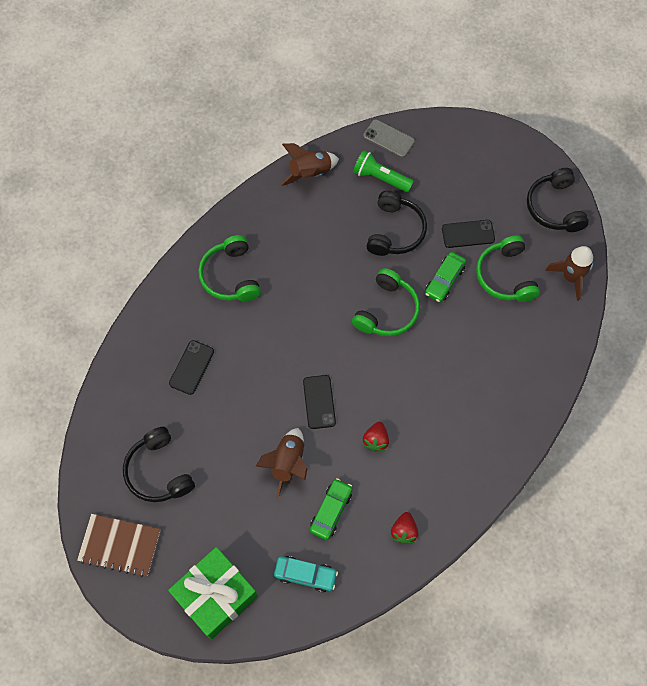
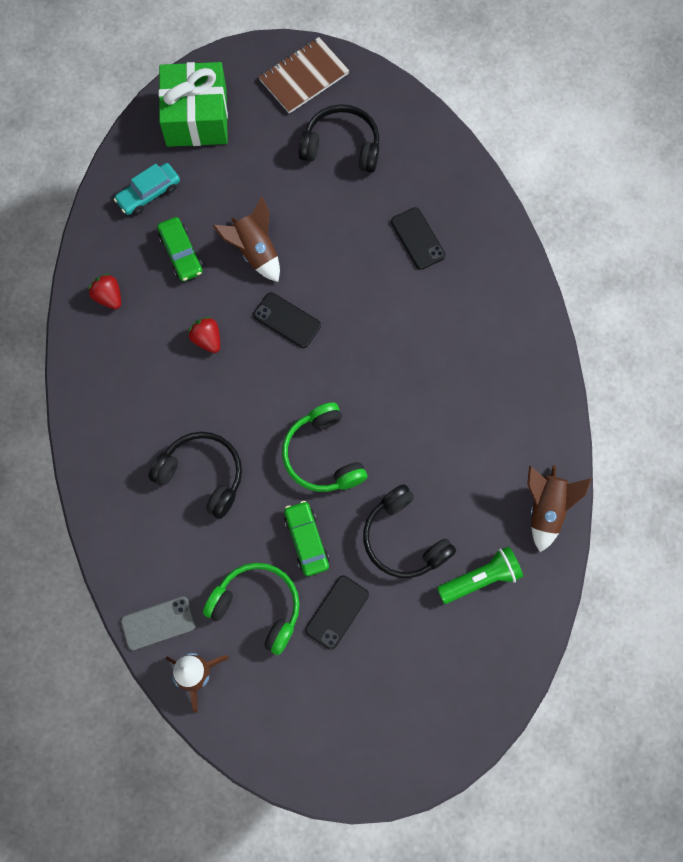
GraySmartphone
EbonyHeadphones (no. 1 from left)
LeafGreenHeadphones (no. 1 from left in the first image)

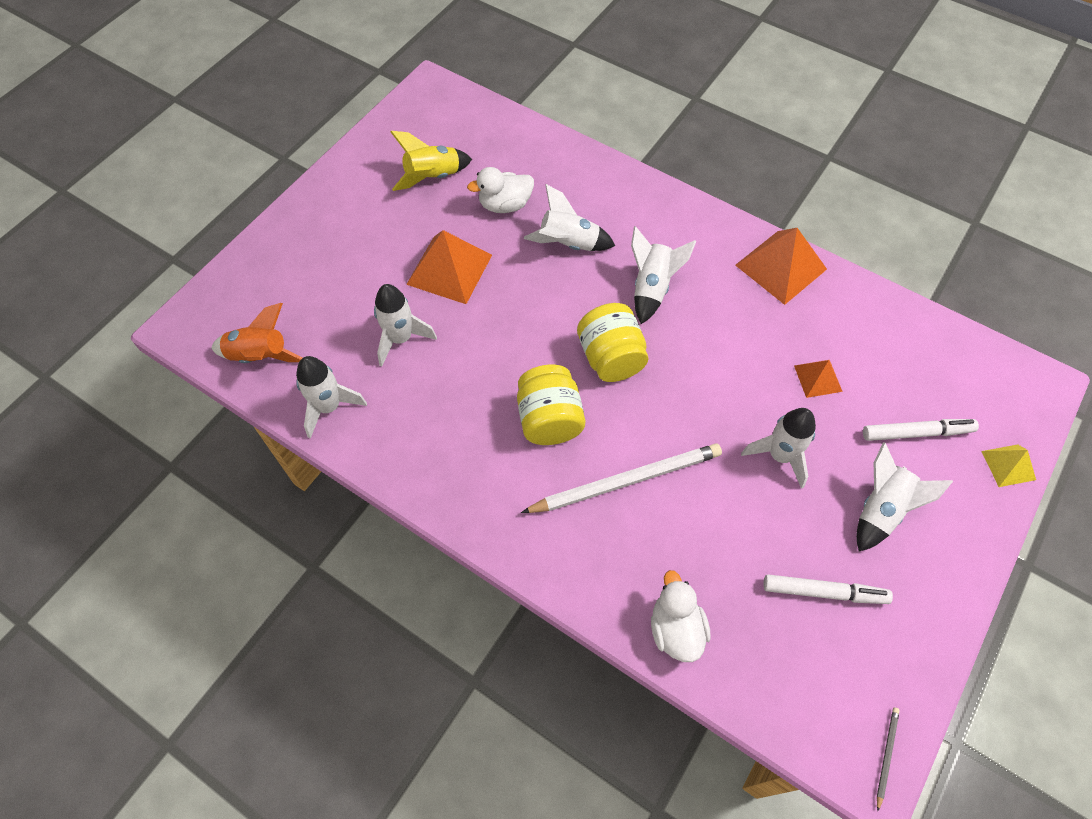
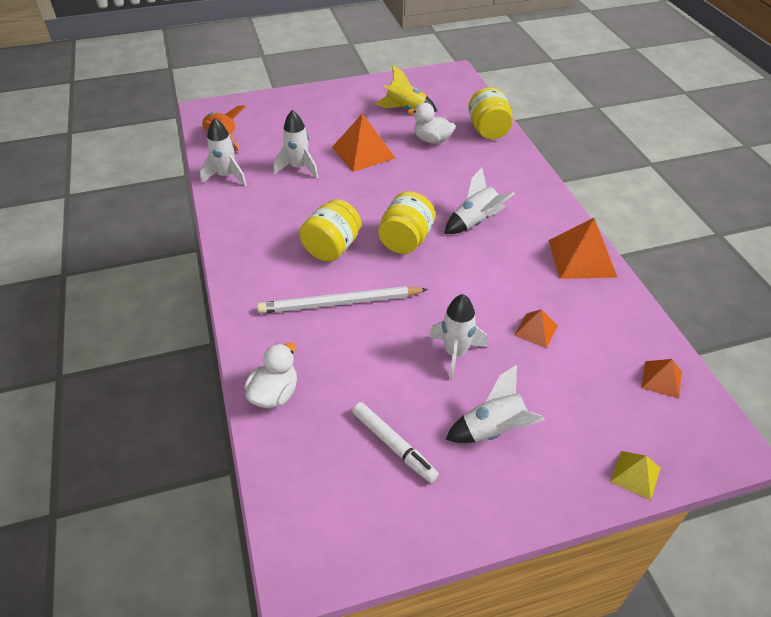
WhitePencil
GoldenJamJar (no. 3 from left)
OrangeColouredPyramid (no. 4 from left)
WhiteSpaceship (no. 3 from left in the first image)
WhiteFeltPen (no. 2 from left in the first image)
GrayPencil

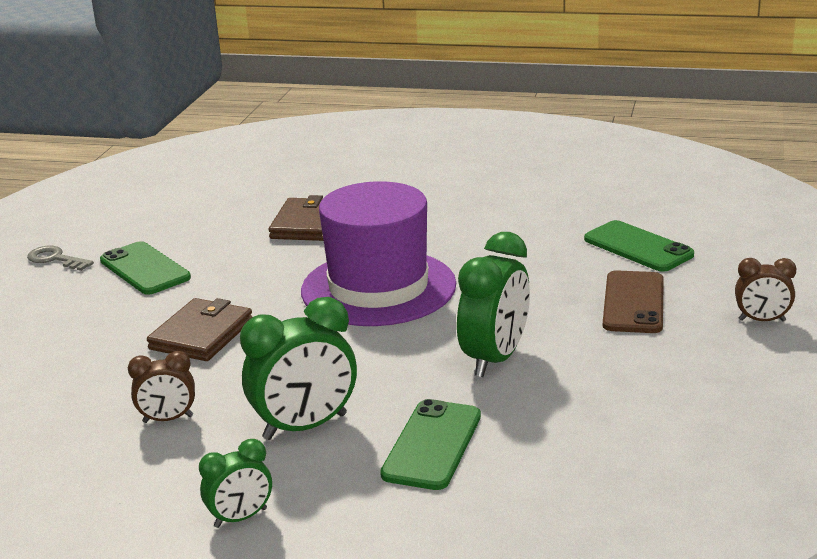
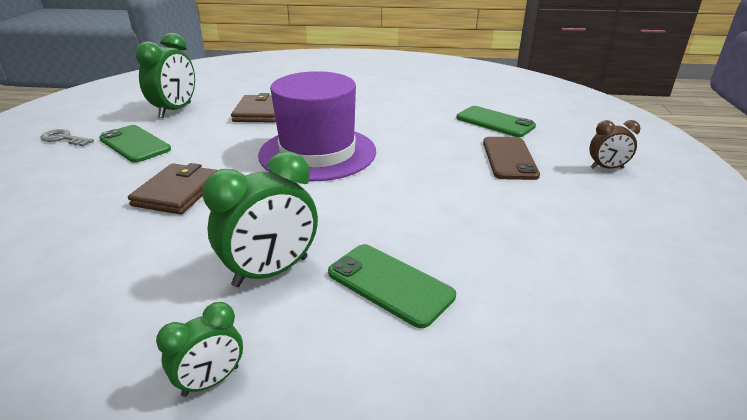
LeafGreenBedsideClock (no. 1 from left)
LeafGreenSmartphone (no. 2 from left)
DarkBrownBedsideClock (no. 1 from left in the first image)

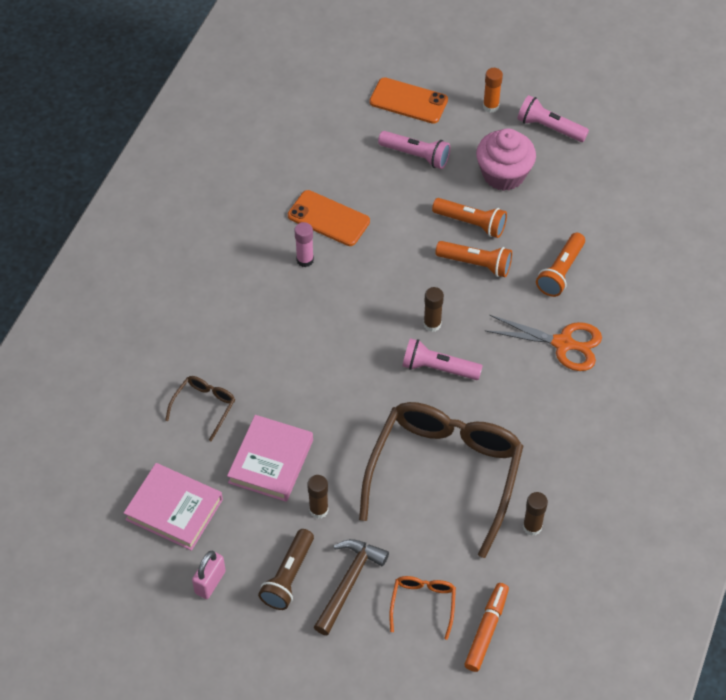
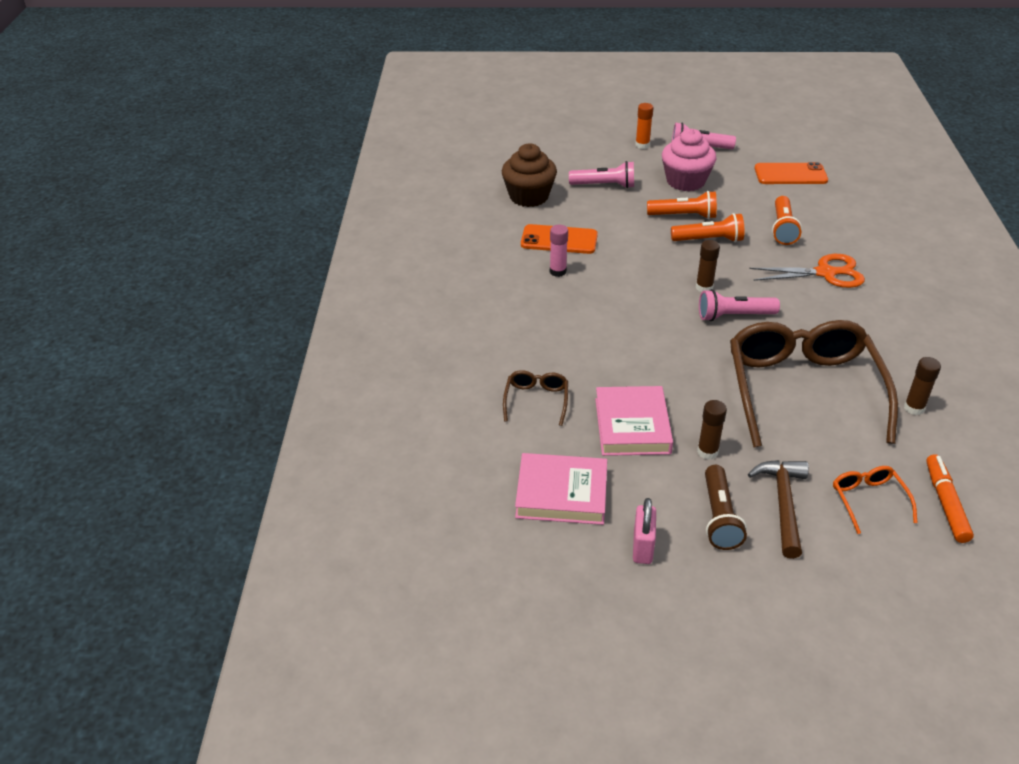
DarkBrownMuffin
OrangeColouredSmartphone (no. 2 from left)

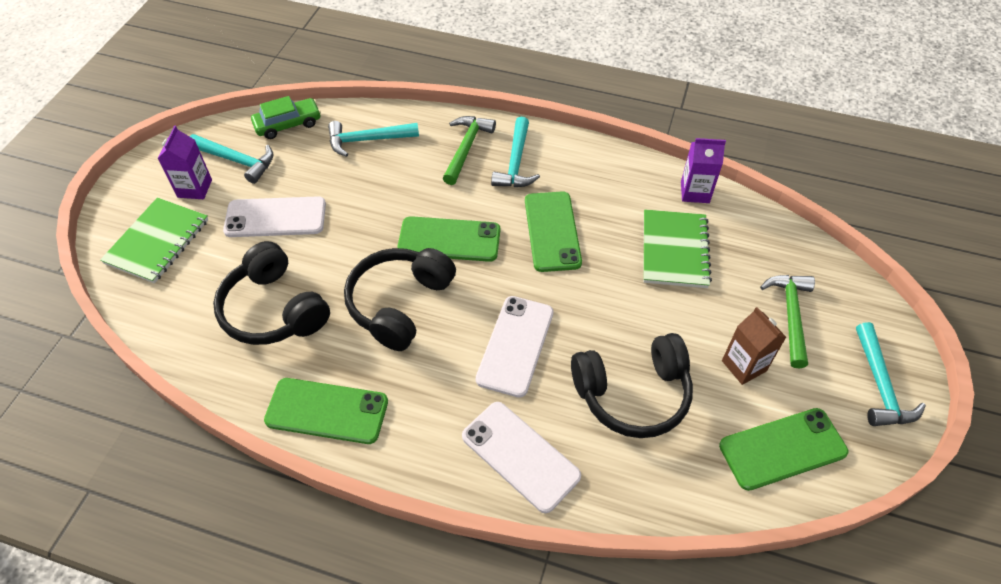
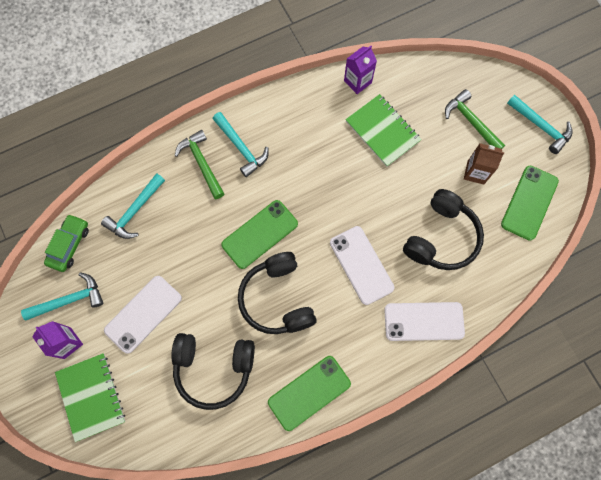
LeafGreenSmartphone (no. 3 from left in the first image)

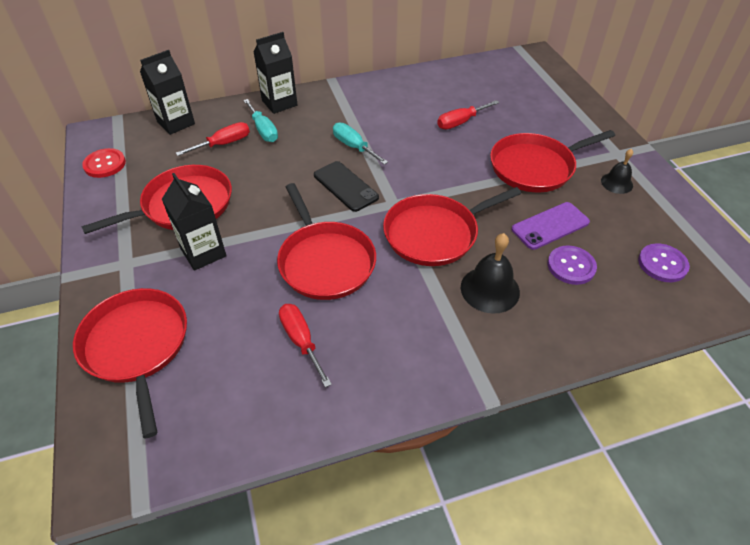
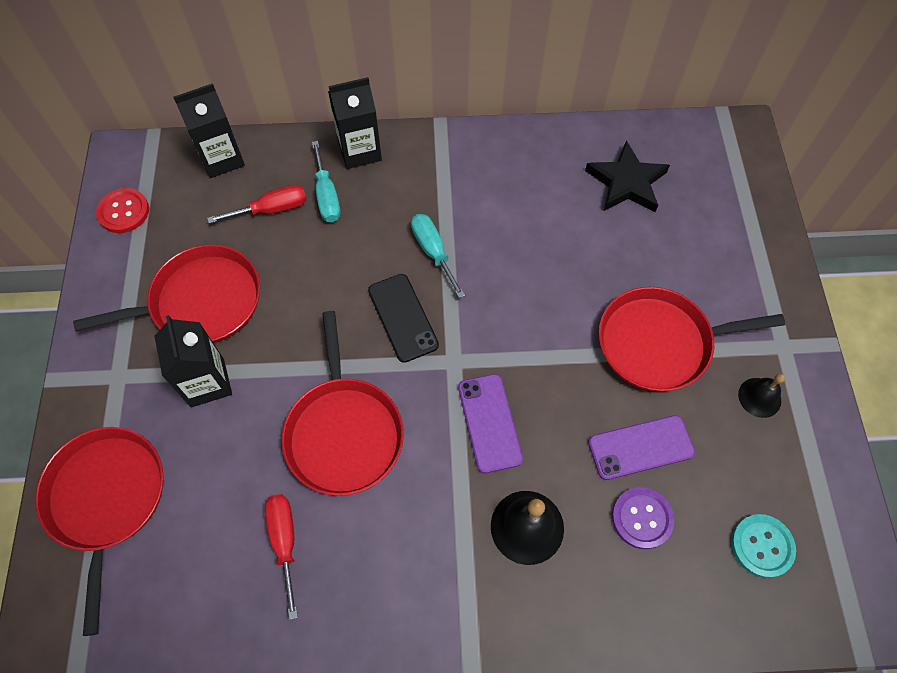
PurpleSmartphone (no. 1 from left)
EbonyFivePointedStar
TurquoiseShirtButton
ScarletScrewdriver (no. 3 from left in the first image)

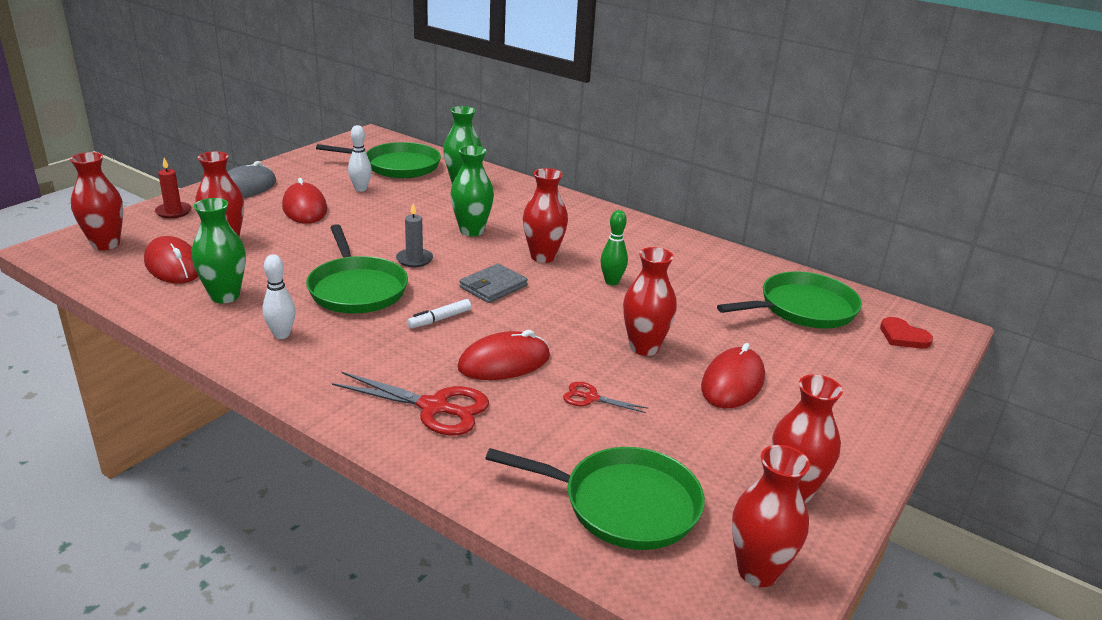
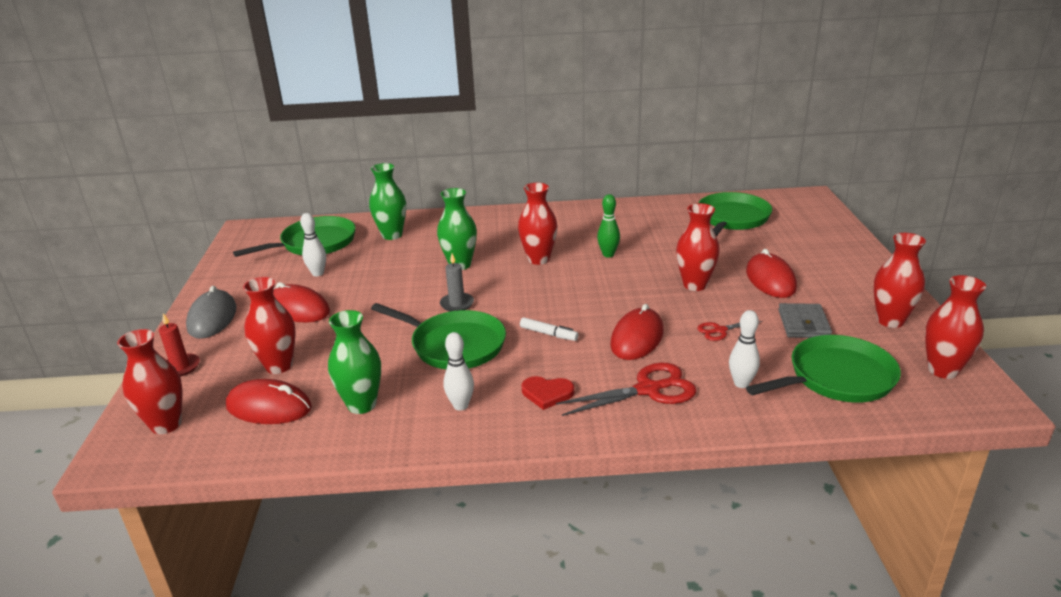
WhiteFeltPen
ScarletHeart
WhiteBowlingPin (no. 3 from left)
GrayBillfold

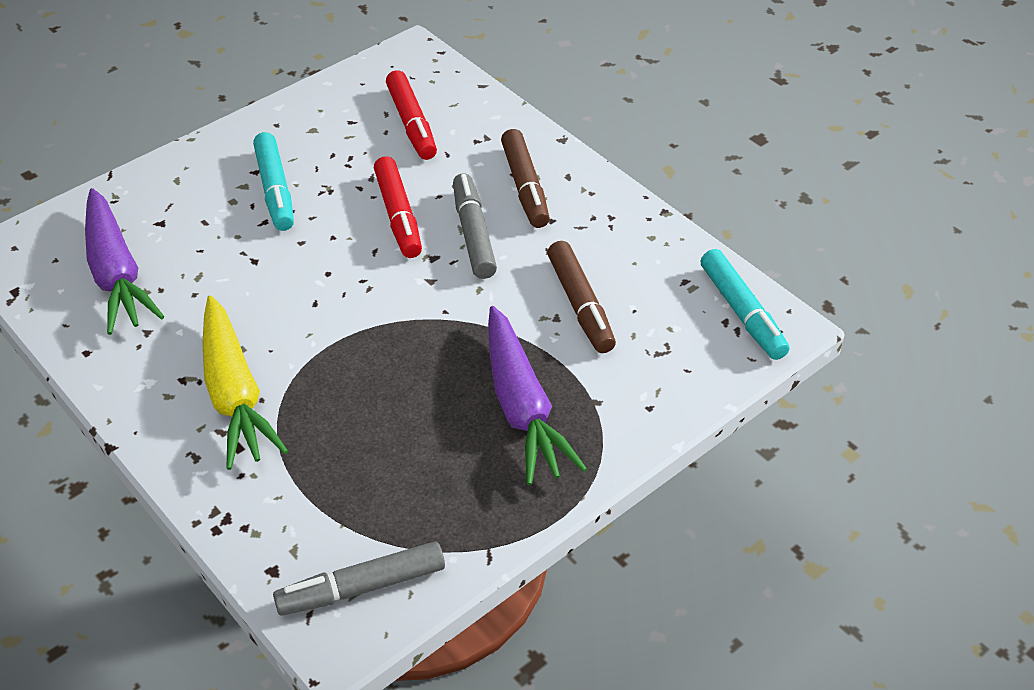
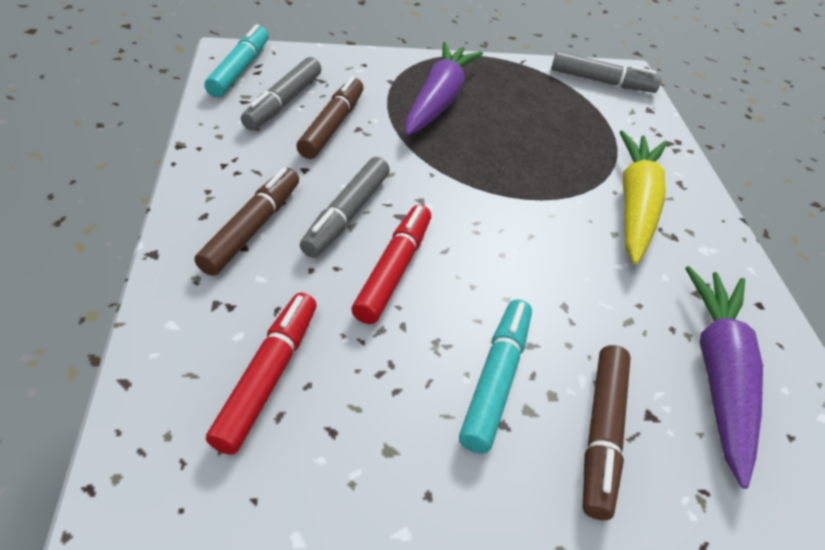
GrayFeltPen (no. 1 from left)
DarkBrownFeltPen (no. 3 from left)

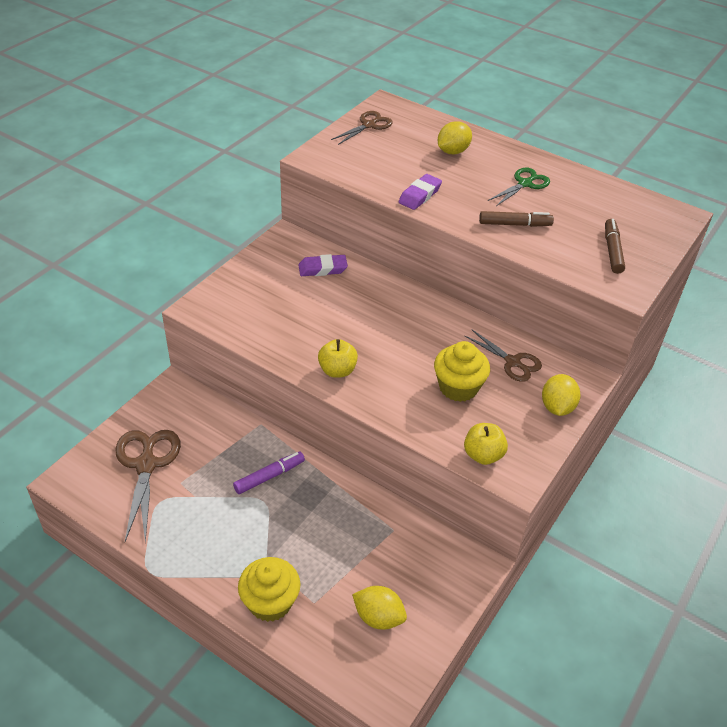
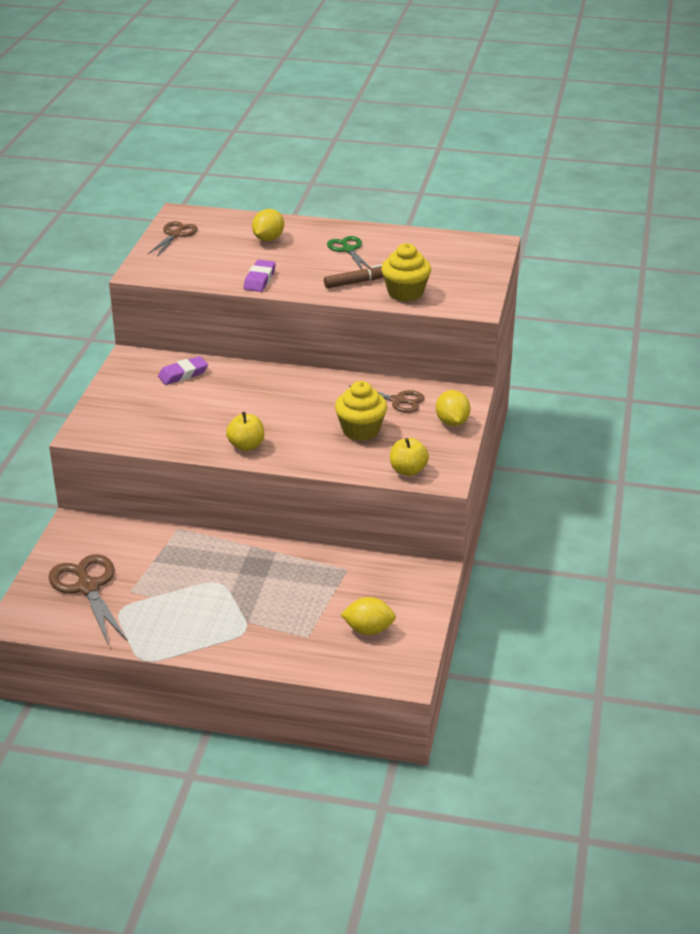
LeafGreenShears
GoldenMuffin (no. 2 from left)
PurpleFeltPen
DarkBrownFeltPen (no. 2 from left in the first image)

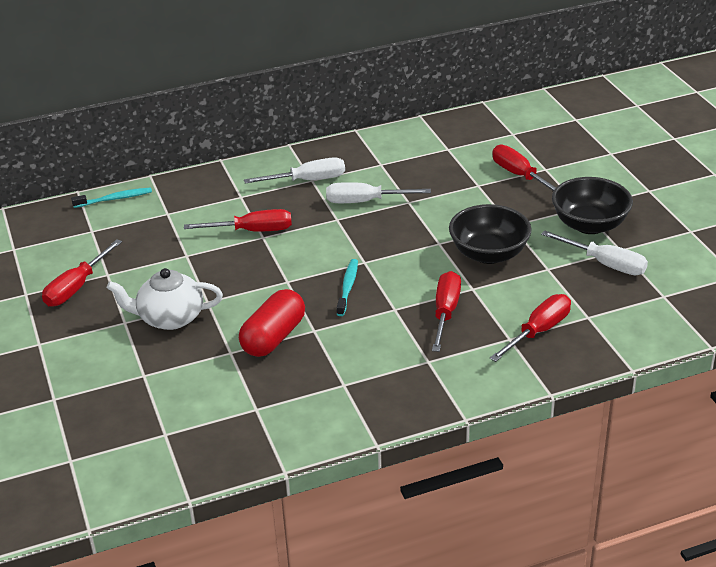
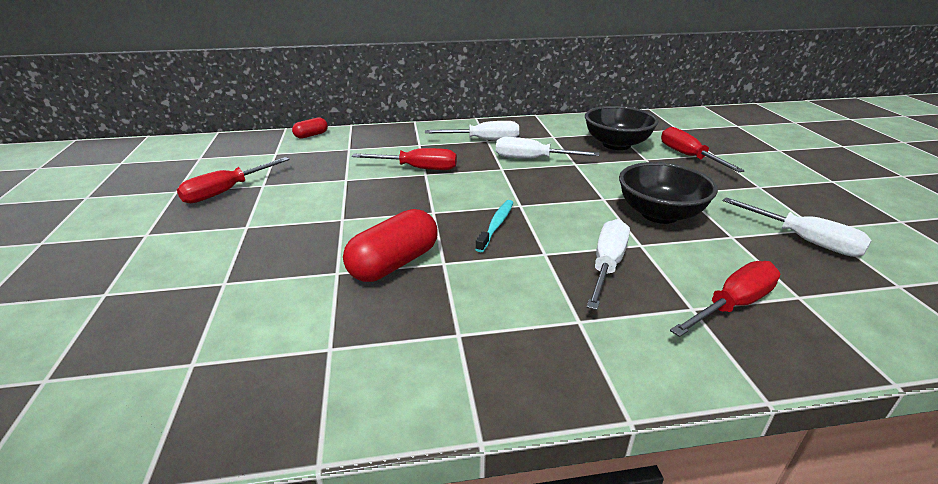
ScarletPill (no. 1 from left)
EbonyDeepDish (no. 1 from left)
WhiteScrewdriver (no. 3 from left)
WhiteTeaPot

